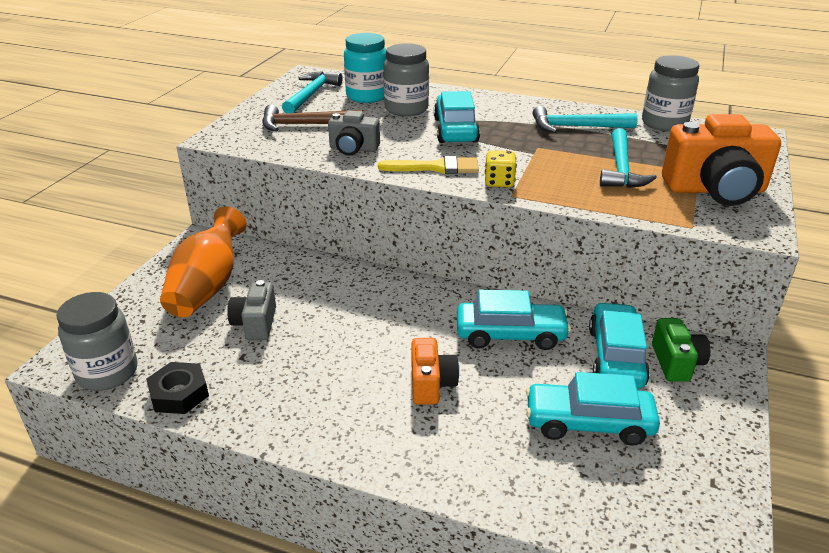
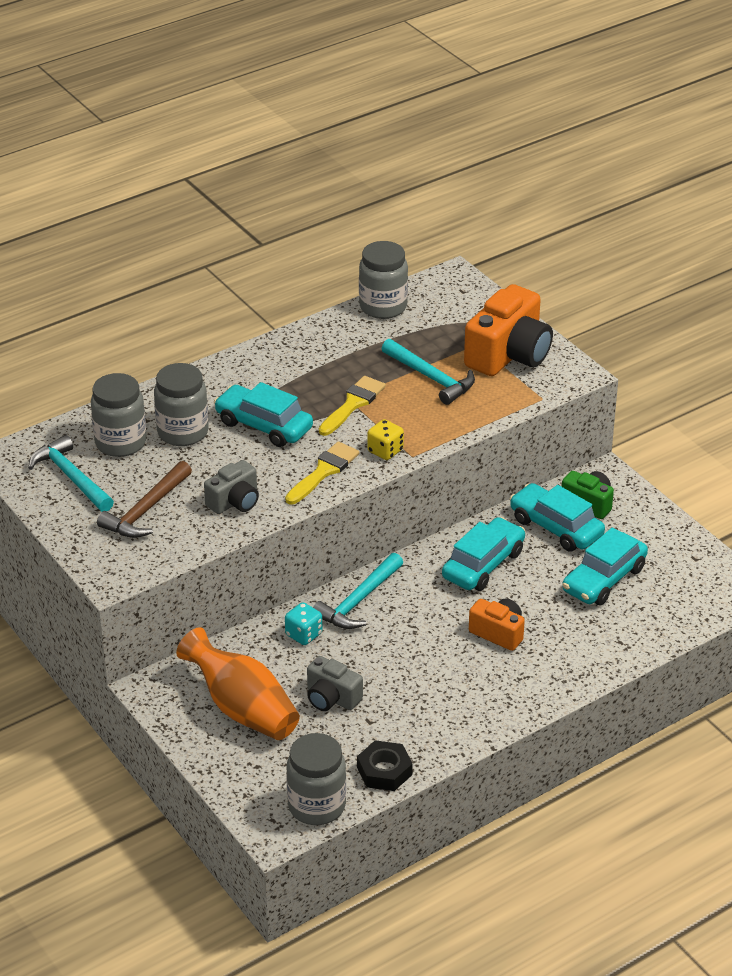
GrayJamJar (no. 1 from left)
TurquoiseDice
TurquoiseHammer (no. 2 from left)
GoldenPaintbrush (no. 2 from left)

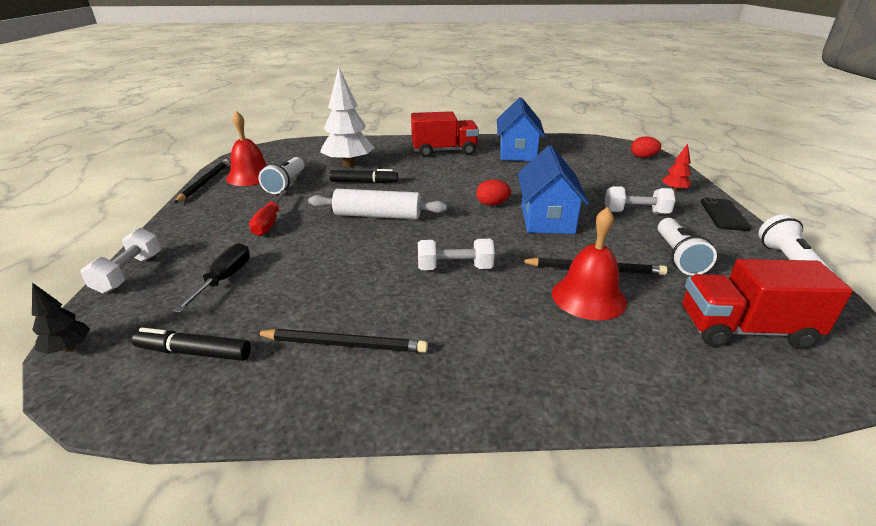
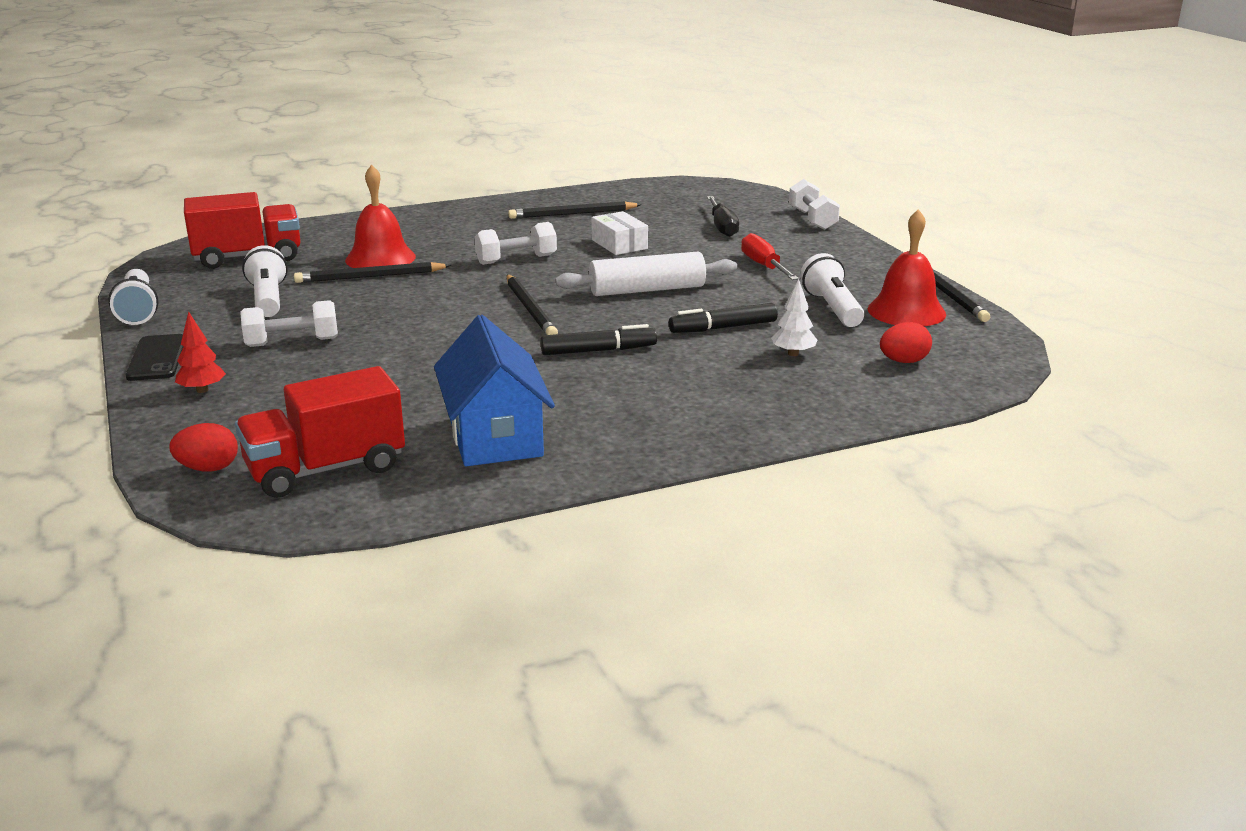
ScarletLorry (no. 2 from left)
EbonyPencil (no. 2 from left)
EbonyFeltPen (no. 1 from left)
WhitePackage
WhiteTree
ScarletEggShape (no. 2 from left)
EbonyTree
CobaltHouse (no. 2 from left in the first image)

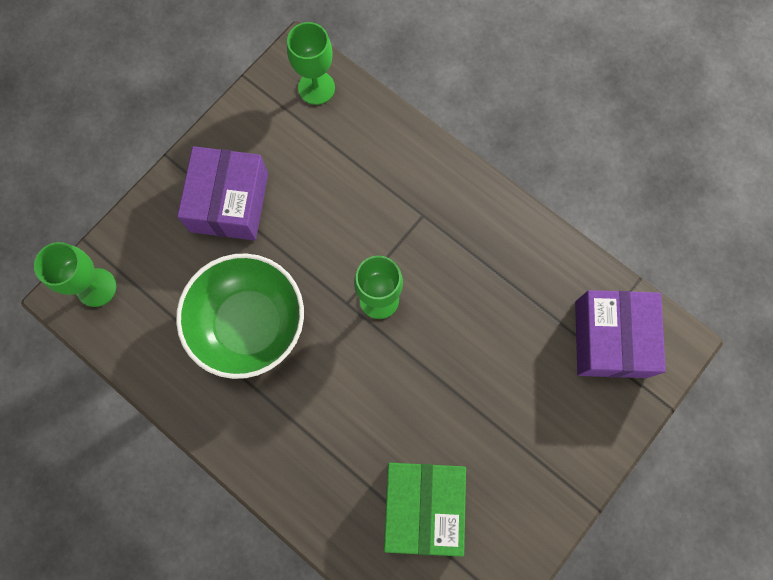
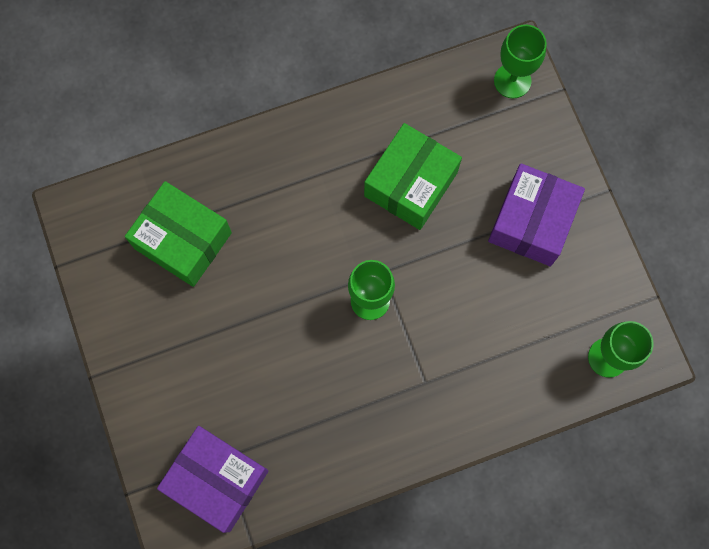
LeafGreenPackage (no. 2 from left)
PurplePackage (no. 2 from left)

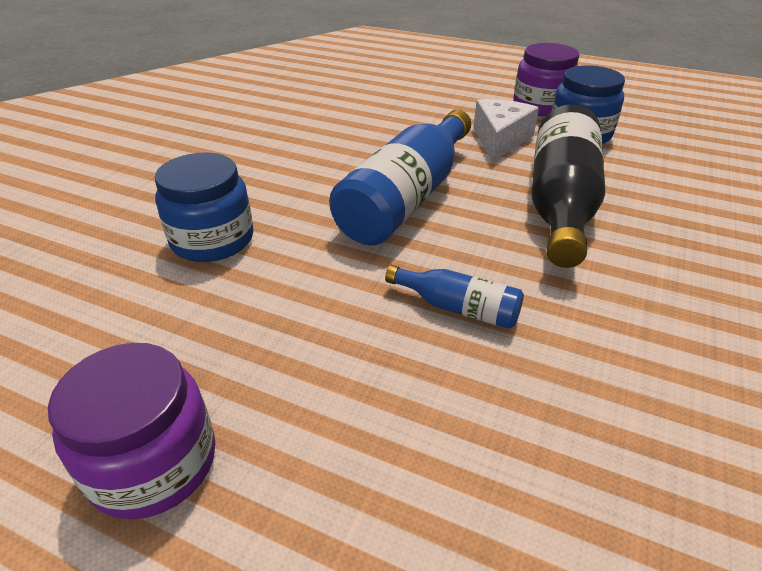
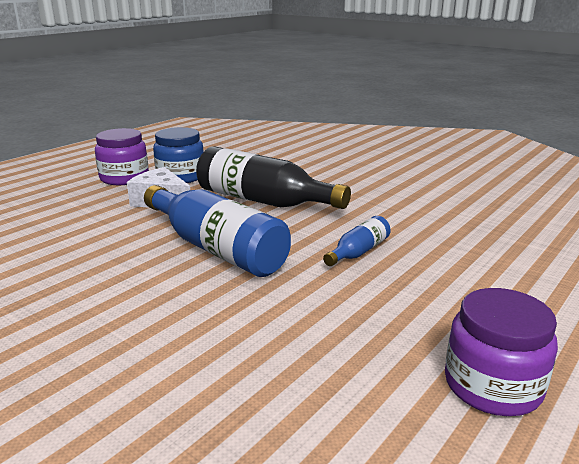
CobaltJamJar (no. 1 from left in the first image)

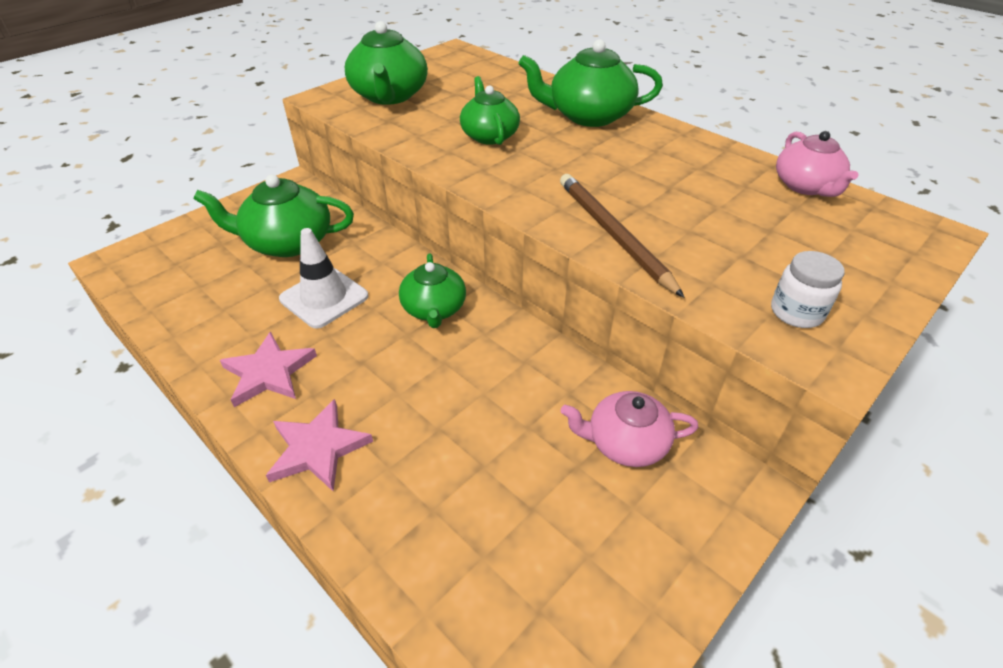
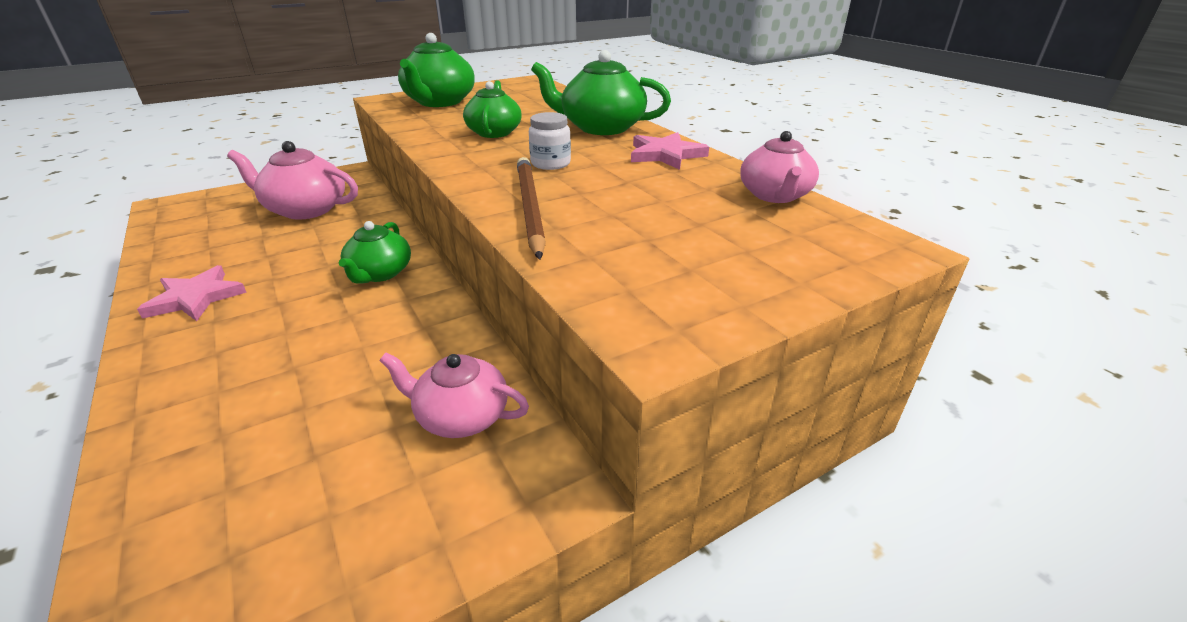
RosePinkTeaPot (no. 1 from left)
WhiteJamJar
RosePinkFivePointedStar (no. 2 from left)
WhiteTrafficCone

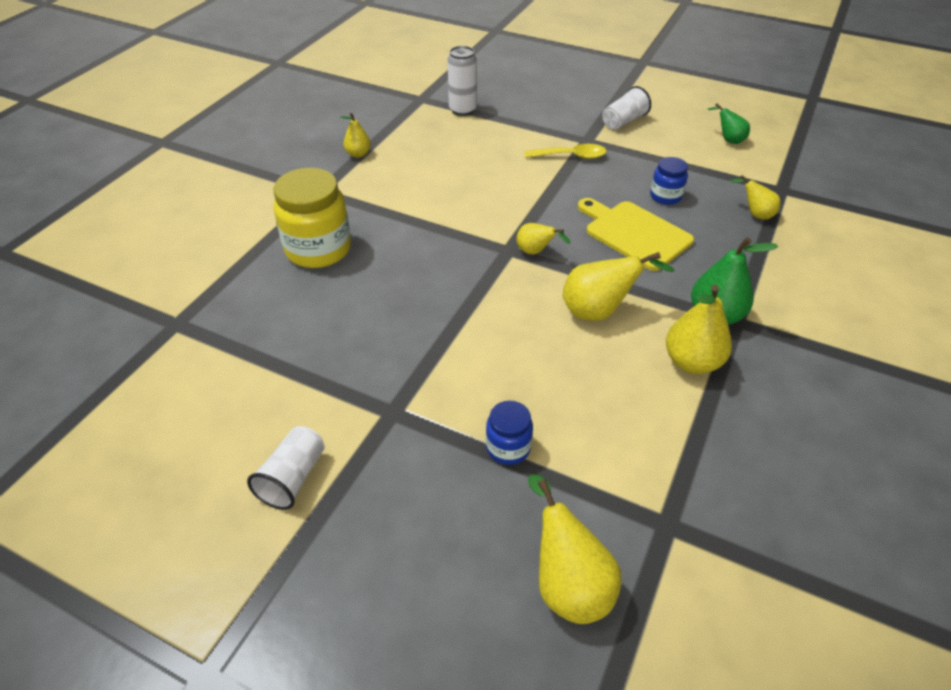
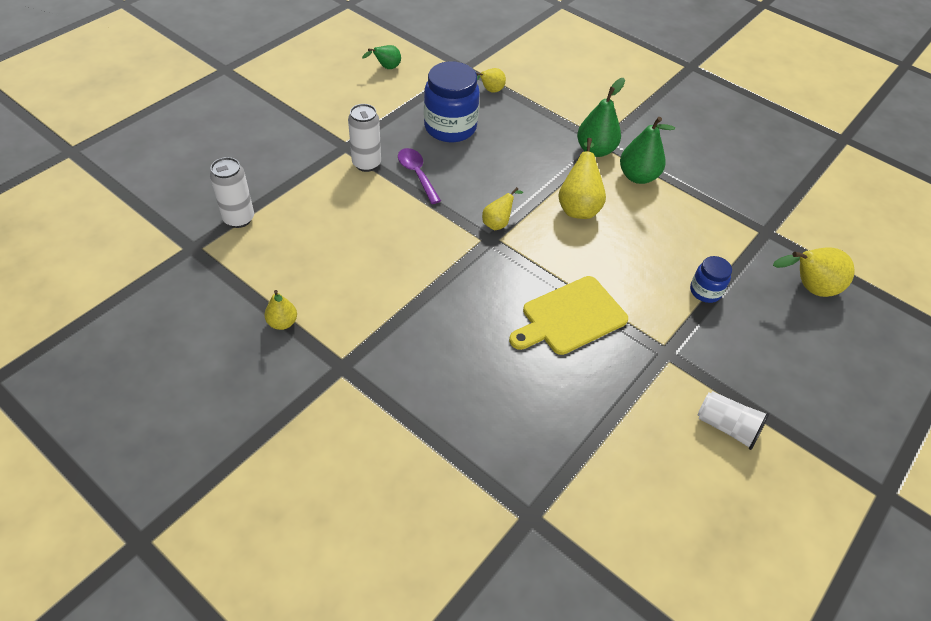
WhiteCan (no. 2 from left)
PurpleTablespoon
CobaltJamJar (no. 1 from left)
GoldenCuttingBoard
LeafGreenPear (no. 3 from left)
GoldenJamJar
WhiteBeaker (no. 2 from left in the first image)

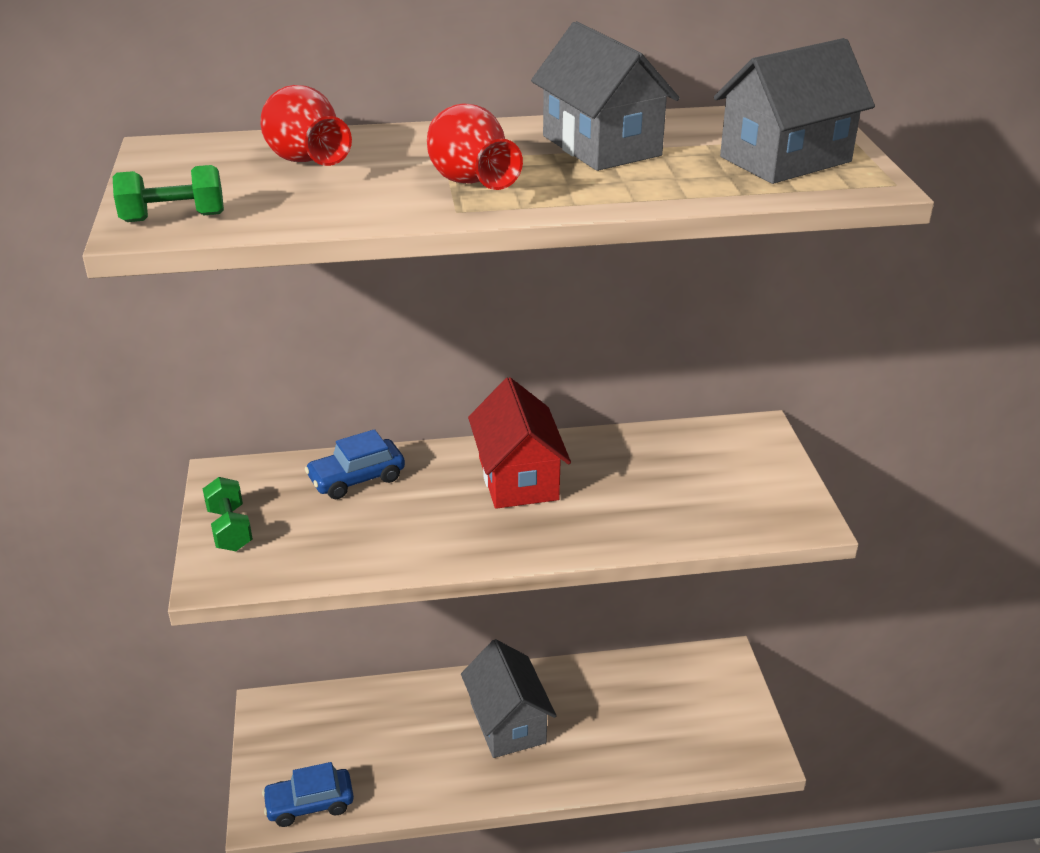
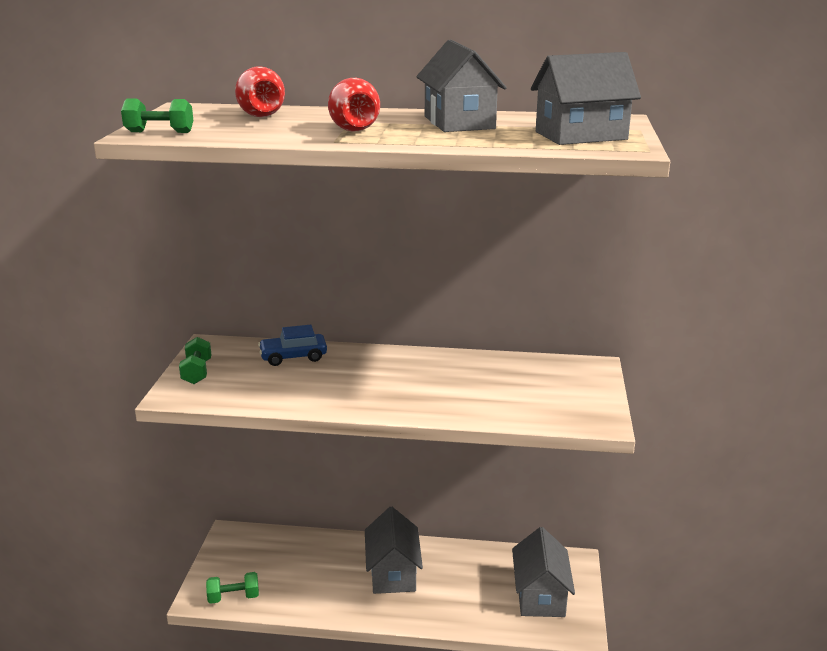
LeafGreenFreeWeight (no. 3 from left)
GrayHouse (no. 3 from left)
ScarletHouse

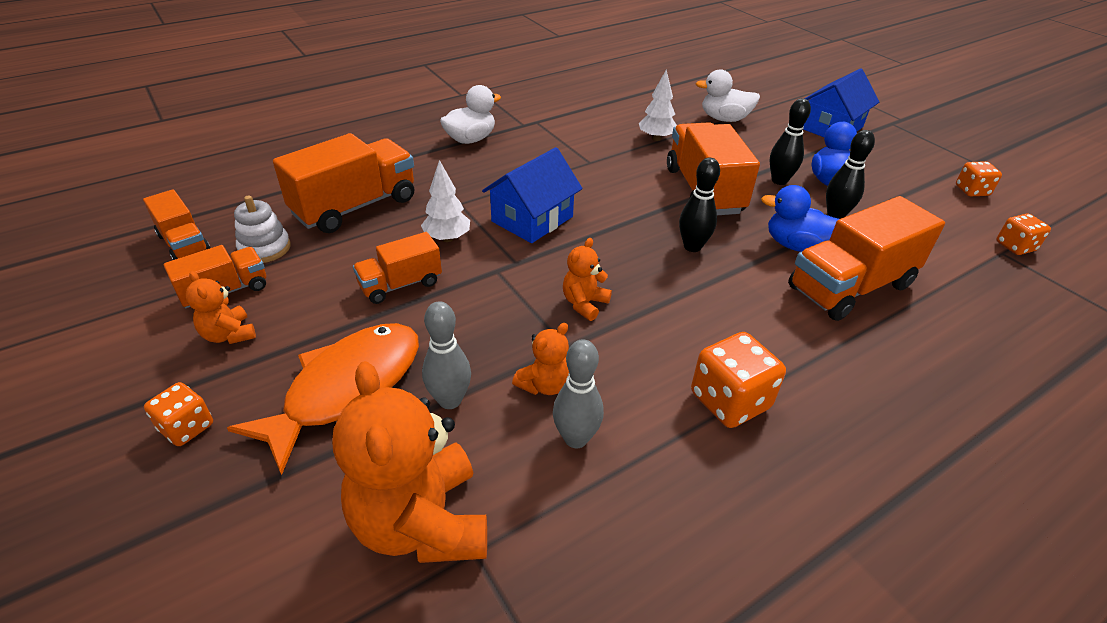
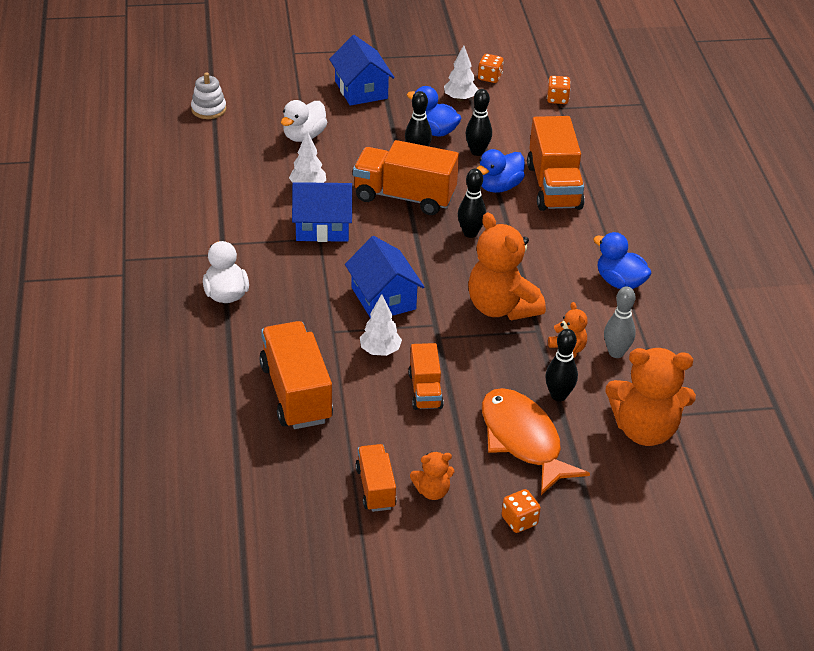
WhiteStackingRings
CobaltHouse (no. 1 from left)
WhiteTree (no. 3 from left)
OrangeColouredTeddyBear (no. 2 from left)
EbonyBowlingPin (no. 4 from left)
CobaltDuck (no. 3 from left)
OrangeColouredLorry (no. 1 from left in the first image)

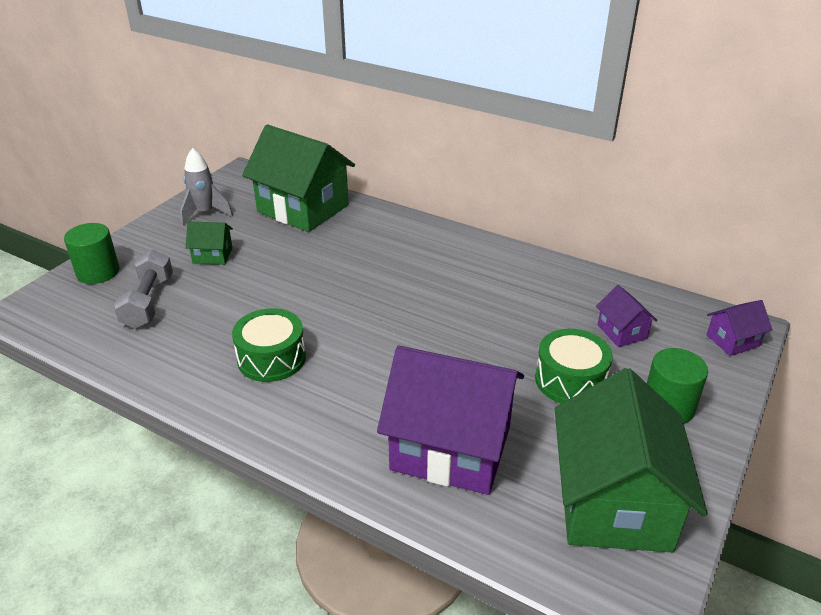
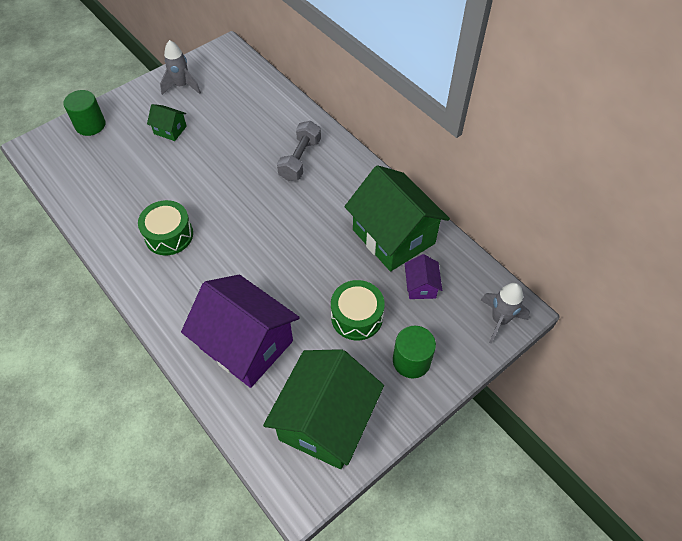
GrayFreeWeight
LeafGreenHouse (no. 3 from left)
GraySpaceship (no. 2 from left)

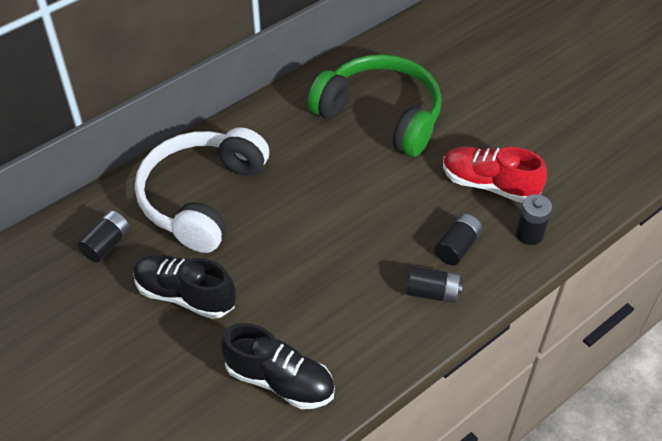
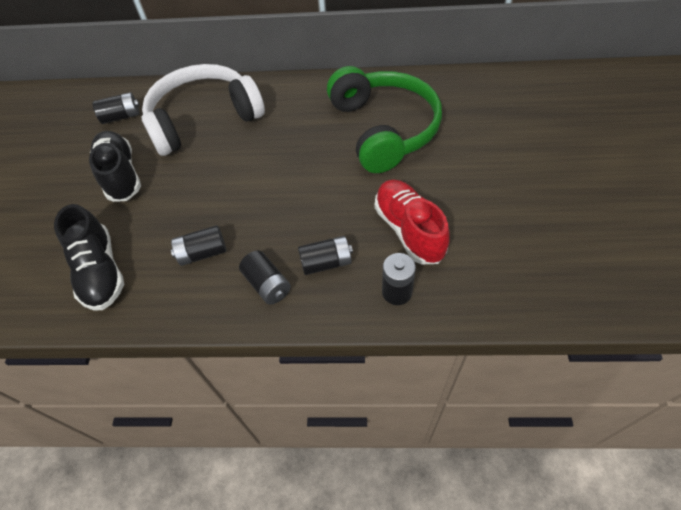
EbonyAaBattery (no. 2 from left)

